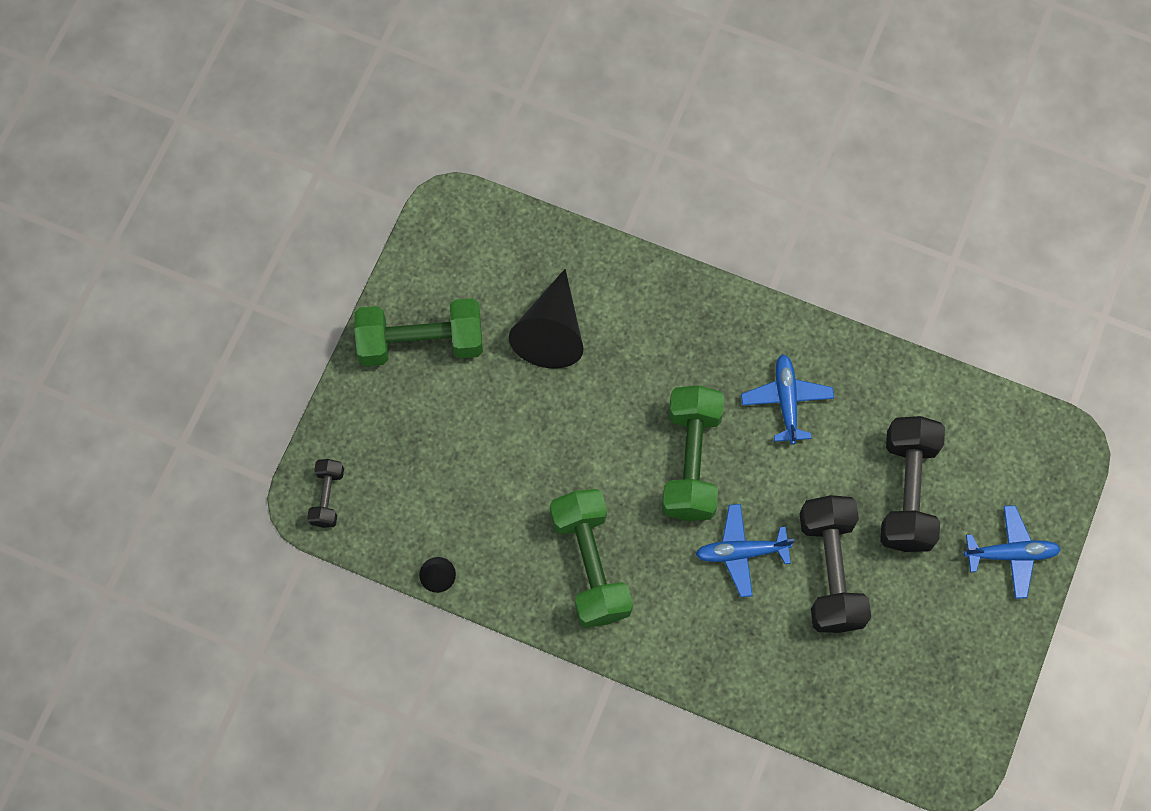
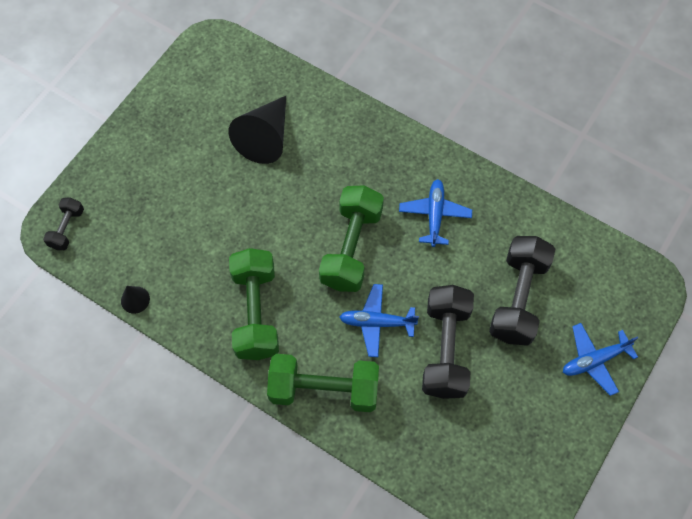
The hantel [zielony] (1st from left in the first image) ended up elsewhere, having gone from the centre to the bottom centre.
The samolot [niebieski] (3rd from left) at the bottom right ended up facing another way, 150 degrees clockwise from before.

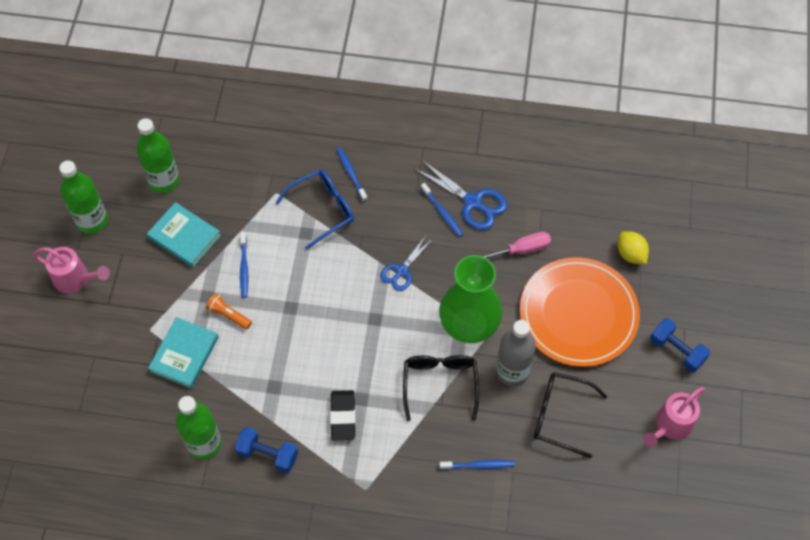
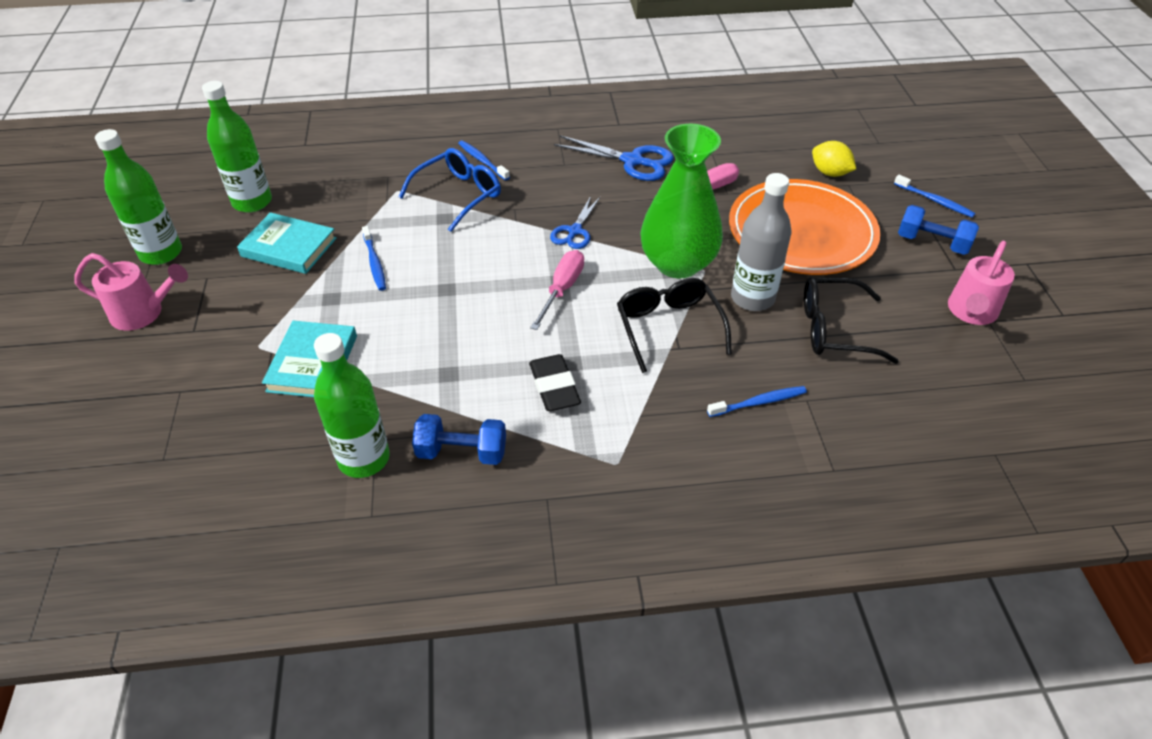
The szczoteczka do zębów [niebieski] (3rd from left in the first image) ended up elsewhere, having gone from the centre to the top right.
The second view lost the latarka [pomarańczowy] at the middle left.
The second view gained the śrubokręt [różowy] (1st from left) at the centre.

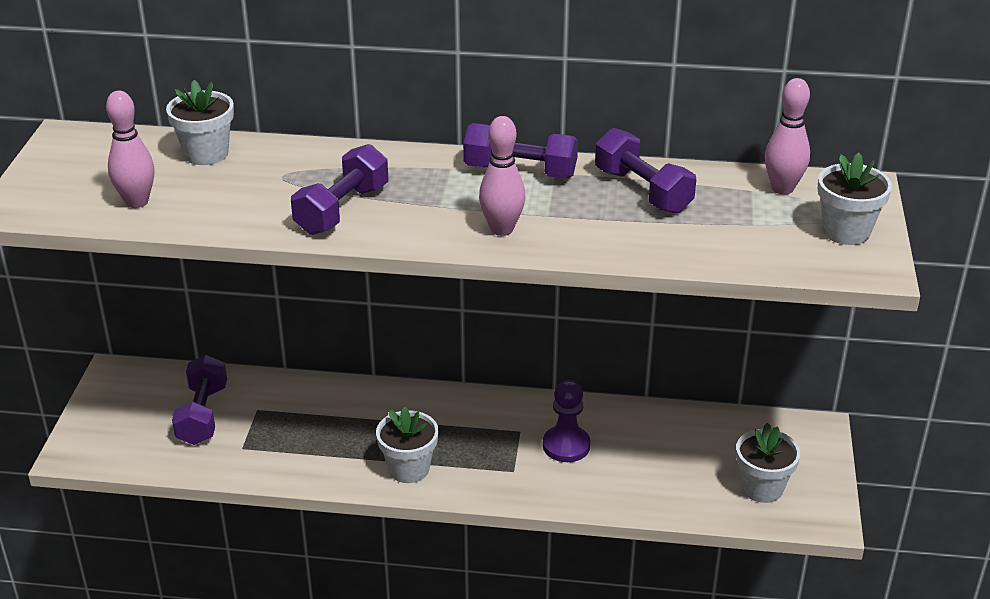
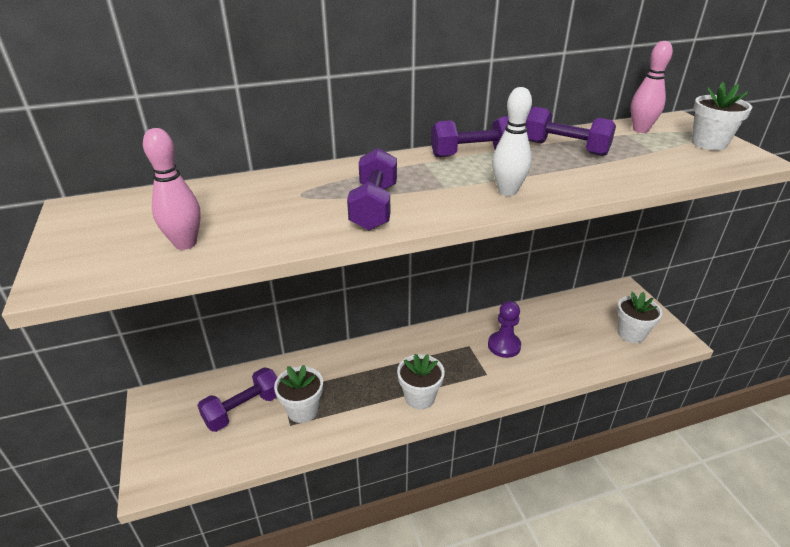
The doniczka [biały] (1st from left) ended up elsewhere, having gone from the top left to the bottom centre.
What was the kręgiel [różowy] (2nd from left) at the top centre turned into the kręgiel [biały] at the top centre.
The hantel [fioletowy] (1st from left) at the bottom left ended up facing another way, 75 degrees clockwise from before.

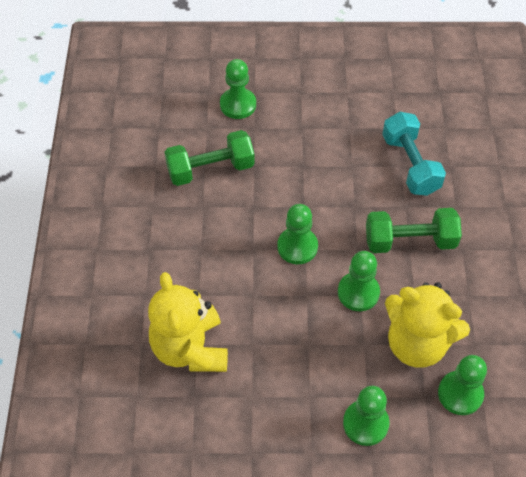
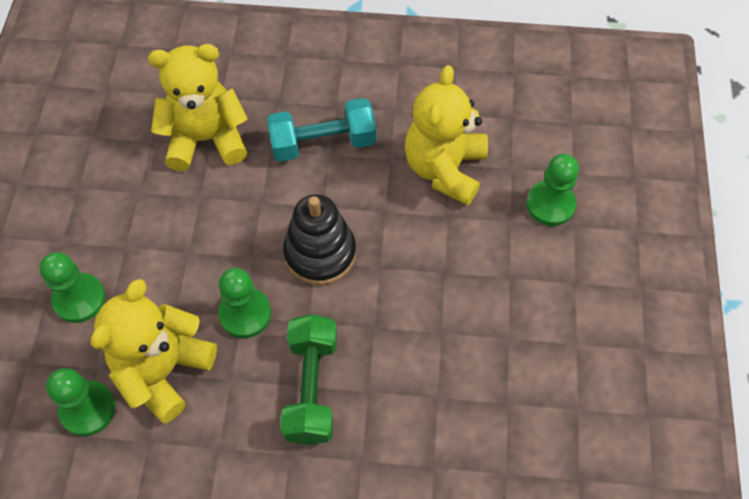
The hantel [turkusowy] ended up elsewhere, having gone from the top right to the top centre.
Where the hantel [zielony] (1st from left) stood at the top centre, the miś [żółty] (3rd from left) came to stand at the top centre.
Where the pionek [zielony] (2nd from left) stood at the centre, the zabawka nakładanka [czarny] came to stand at the centre.

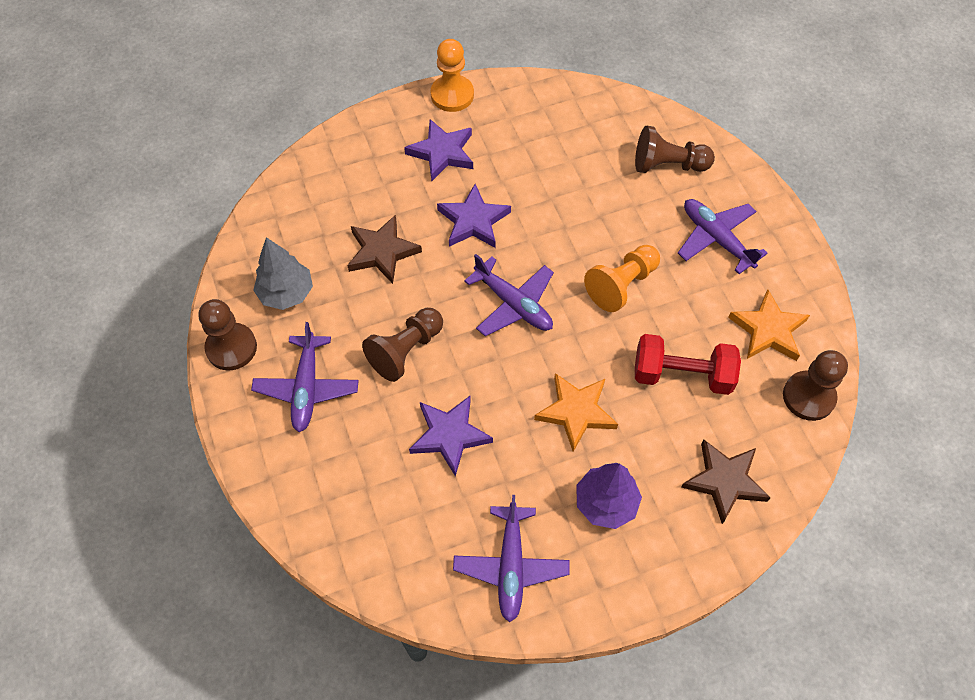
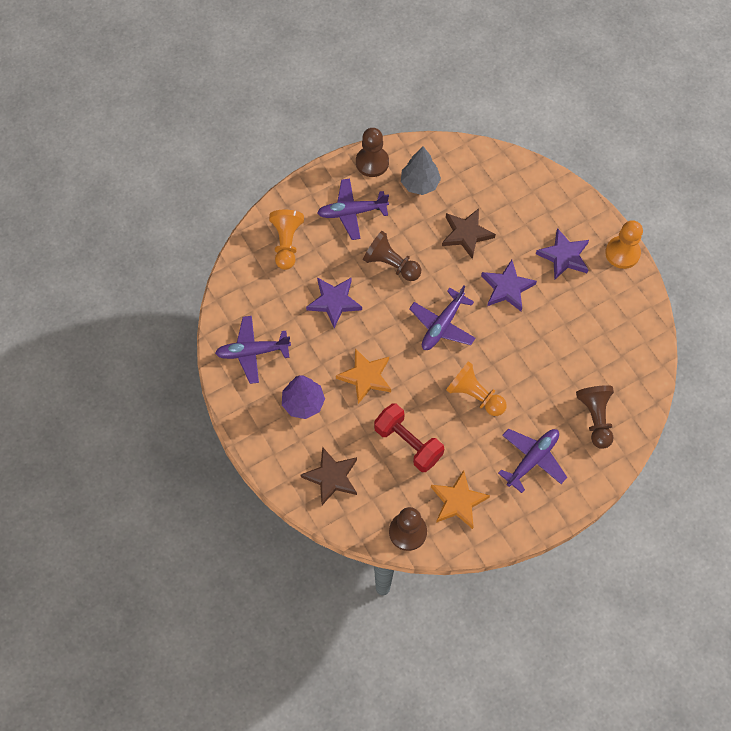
The hantel [czerwony] at the middle right ended up facing another way, 45 degrees counterclockwise from before.
The second view gained the pionek [pomarańczowy] (1st from left) at the top centre.

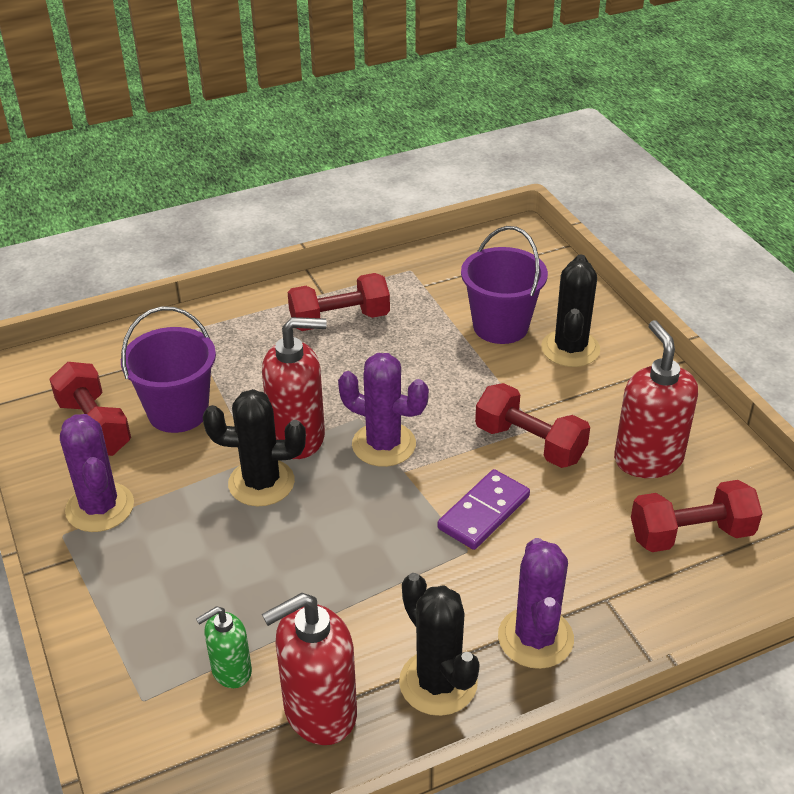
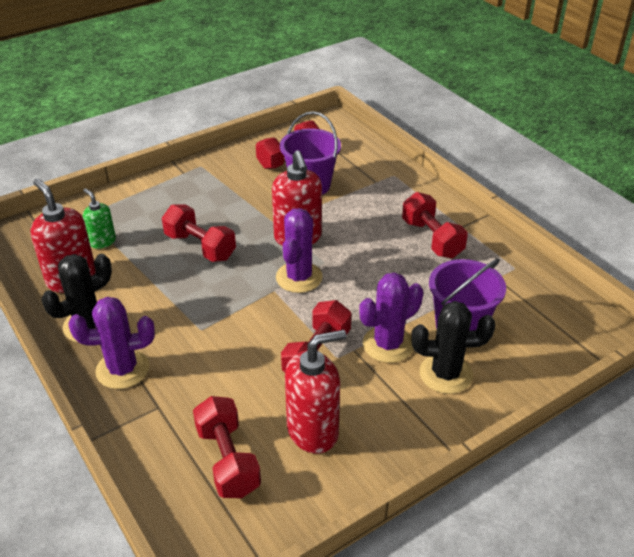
The second view lost the kaktus [czarny] (1st from left) at the middle left.
The kaktus [fioletowy] (1st from left in the first image) ended up elsewhere, having gone from the middle left to the centre.
The second view lost the kostka domina [fioletowy] at the centre.
The second view gained the hantel [czerwony] (1st from left) at the middle left.

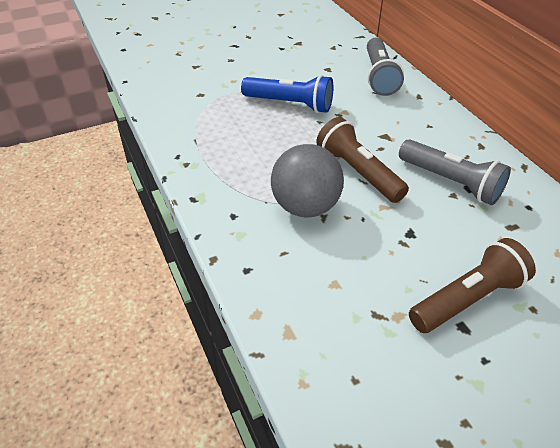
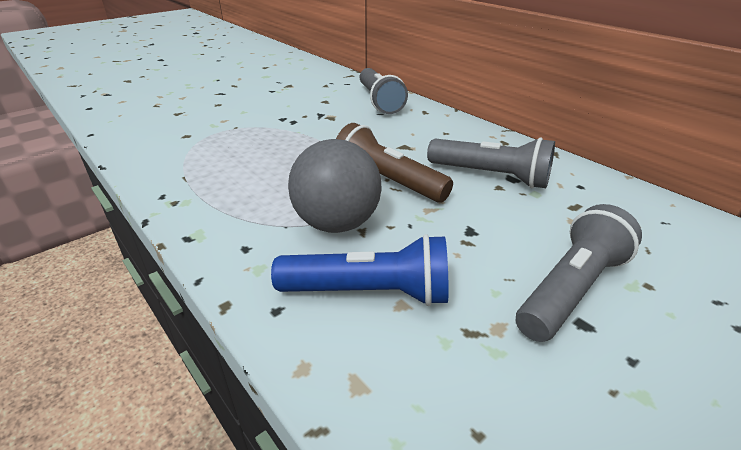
The latarka [niebieski] ended up elsewhere, having gone from the top centre to the centre.
What was the latarka [brązowy] (2nd from left) at the middle right turned into the latarka [szary] (3rd from left) at the middle right.

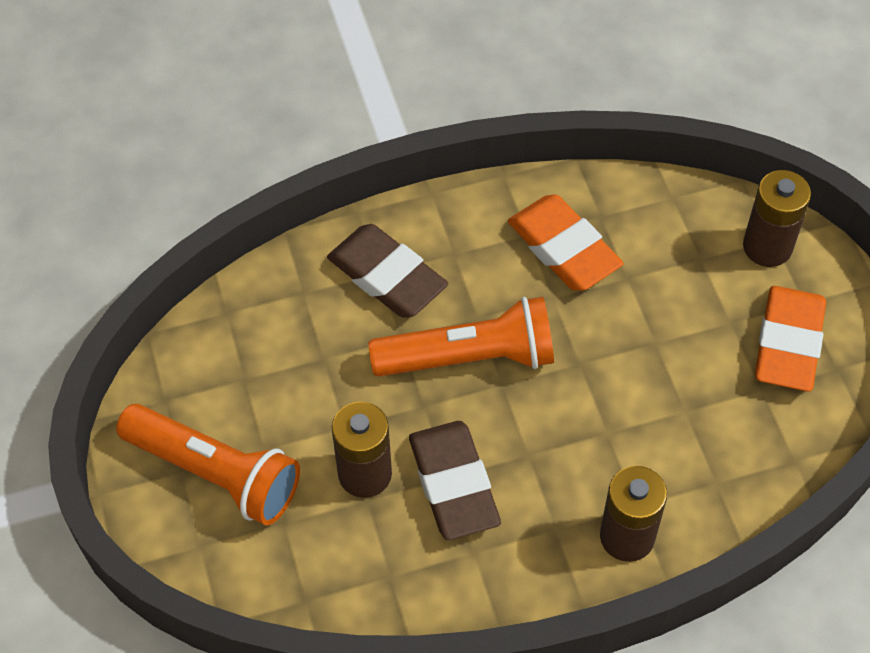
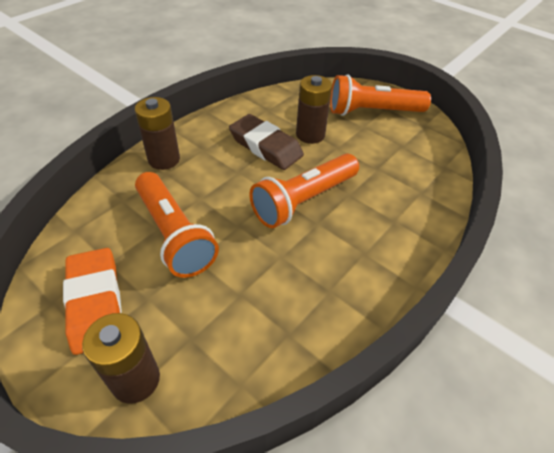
The second view lost the gumka do mazania [pomarańczowy] (1st from left) at the centre.
The second view lost the gumka do mazania [brązowy] (1st from left) at the centre.
The second view gained the latarka [pomarańczowy] (1st from left) at the middle left.

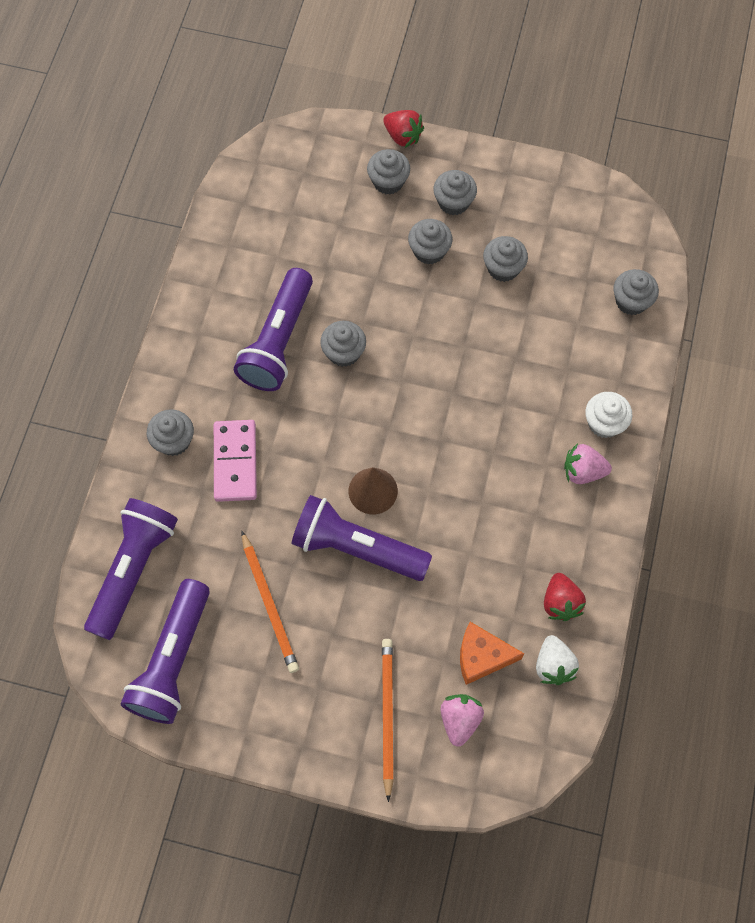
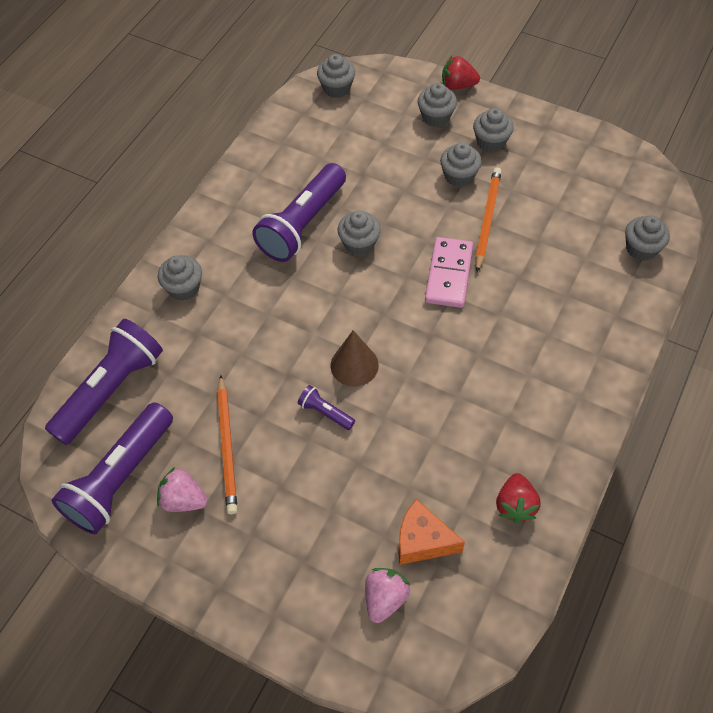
The truskawka [czerwony] (1st from left) at the top centre ended up facing another way, 135 degrees clockwise from before.
The muffinka [szary] (6th from left in the first image) ended up elsewhere, having gone from the top right to the top centre.
The second view lost the muffinka [biały] at the middle right.
The kostka domina [różowy] ended up elsewhere, having gone from the middle left to the centre.
The truskawka [różowy] (2nd from left in the first image) ended up elsewhere, having gone from the middle right to the bottom left.
The size of the latarka [fioletowy] (4th from left) at the centre changed by a factor of 0.44.
The second view lost the truskawka [biały] at the bottom right.
The ołówek [pomarańczowy] (2nd from left) ended up elsewhere, having gone from the bottom centre to the top right.

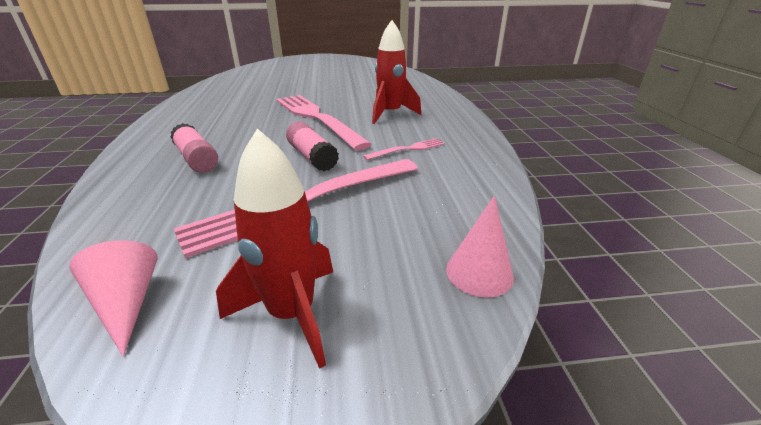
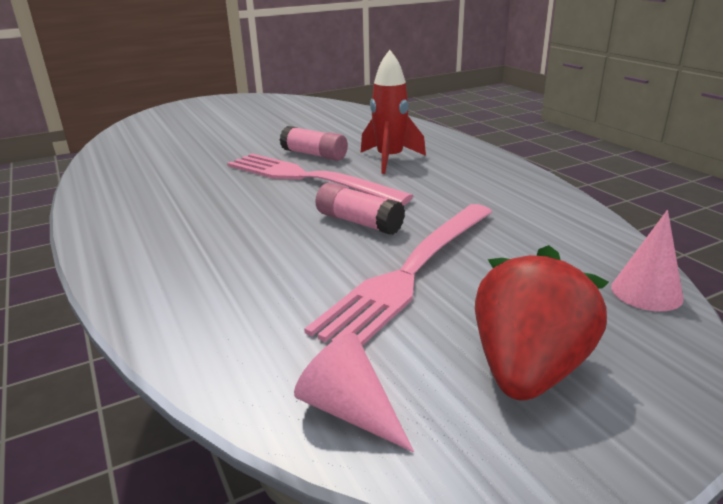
The klej w sztyfcie [różowy] (1st from left) ended up elsewhere, having gone from the middle left to the top centre.
Where the rakieta [czerwony] (1st from left) stood at the centre, the truskawka [czerwony] came to stand at the middle right.
The second view lost the widelec [różowy] (3rd from left) at the centre.

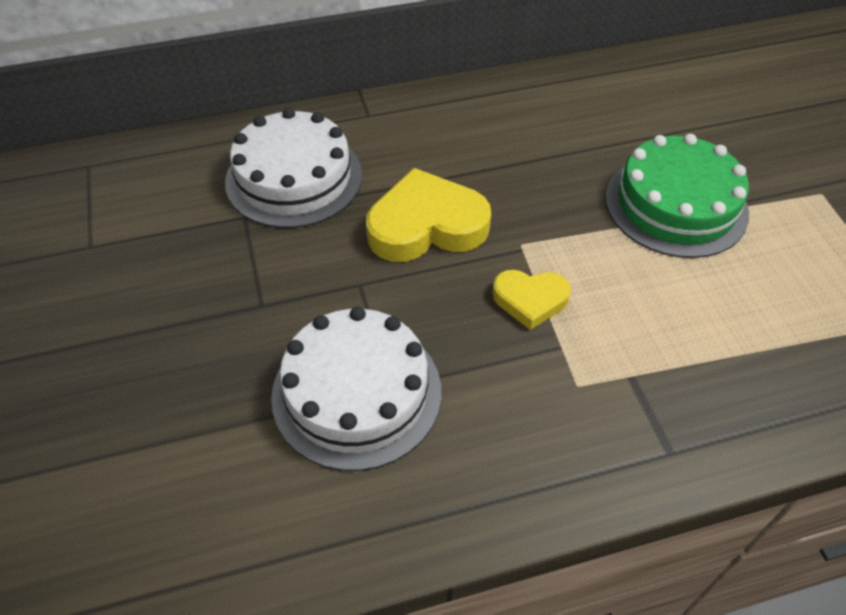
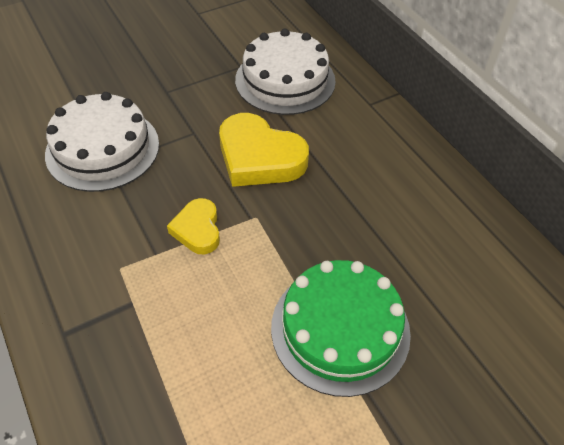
The serce [żółty] (1st from left in the first image) at the centre ended up facing another way, 150 degrees clockwise from before.

